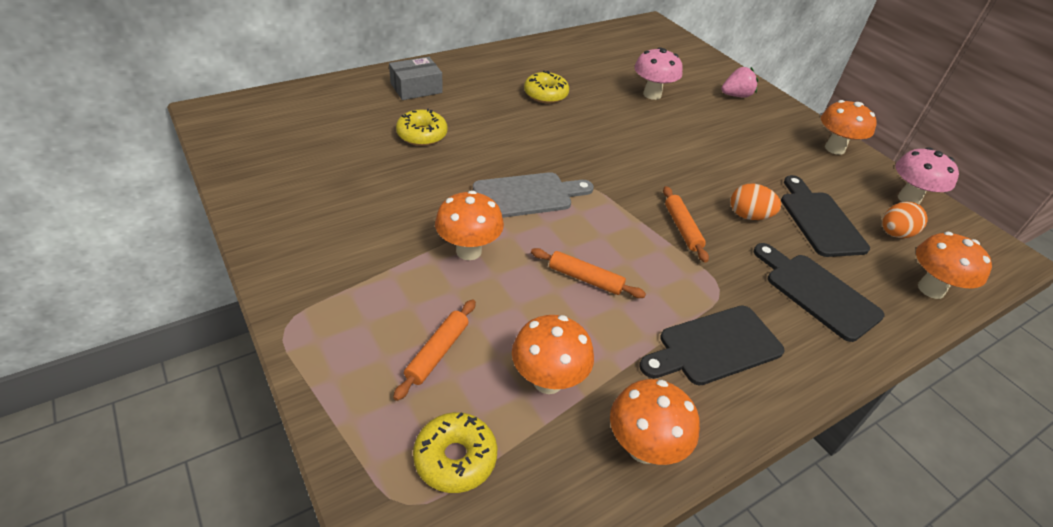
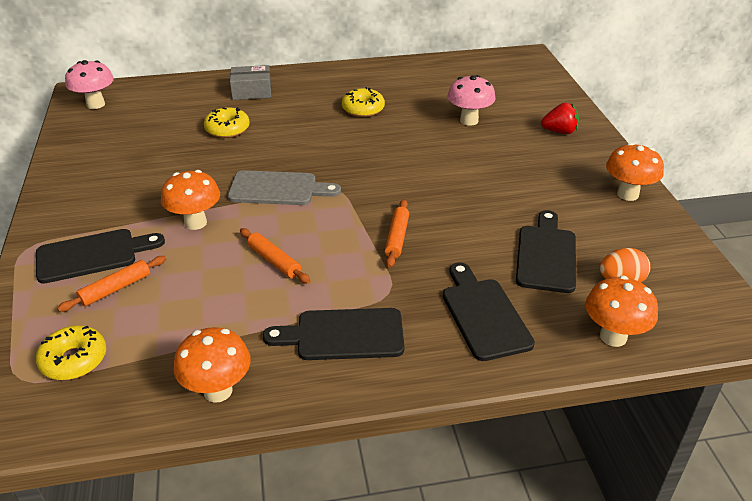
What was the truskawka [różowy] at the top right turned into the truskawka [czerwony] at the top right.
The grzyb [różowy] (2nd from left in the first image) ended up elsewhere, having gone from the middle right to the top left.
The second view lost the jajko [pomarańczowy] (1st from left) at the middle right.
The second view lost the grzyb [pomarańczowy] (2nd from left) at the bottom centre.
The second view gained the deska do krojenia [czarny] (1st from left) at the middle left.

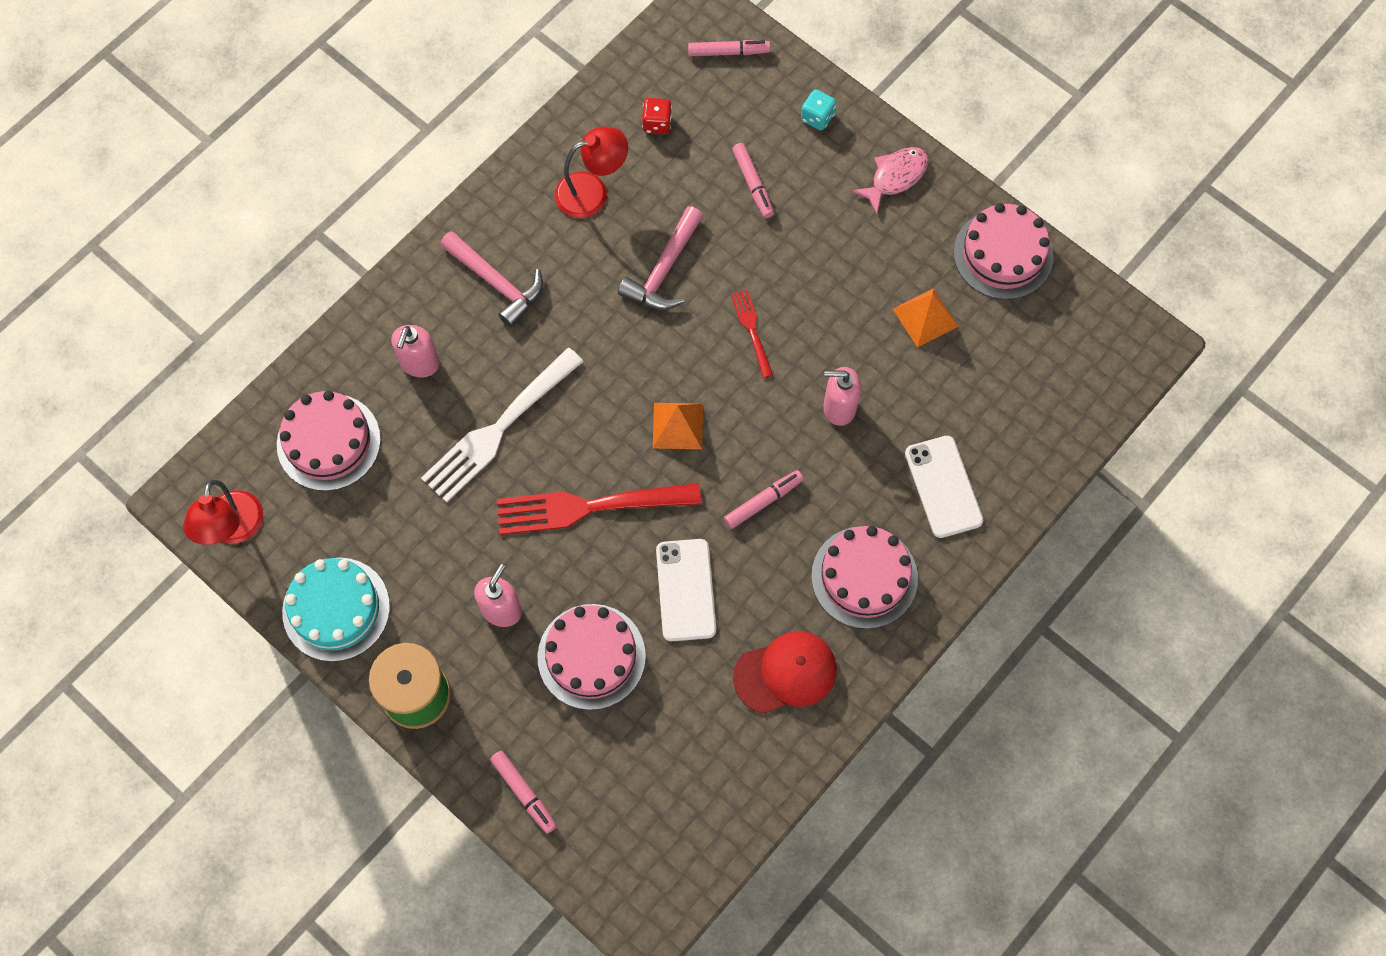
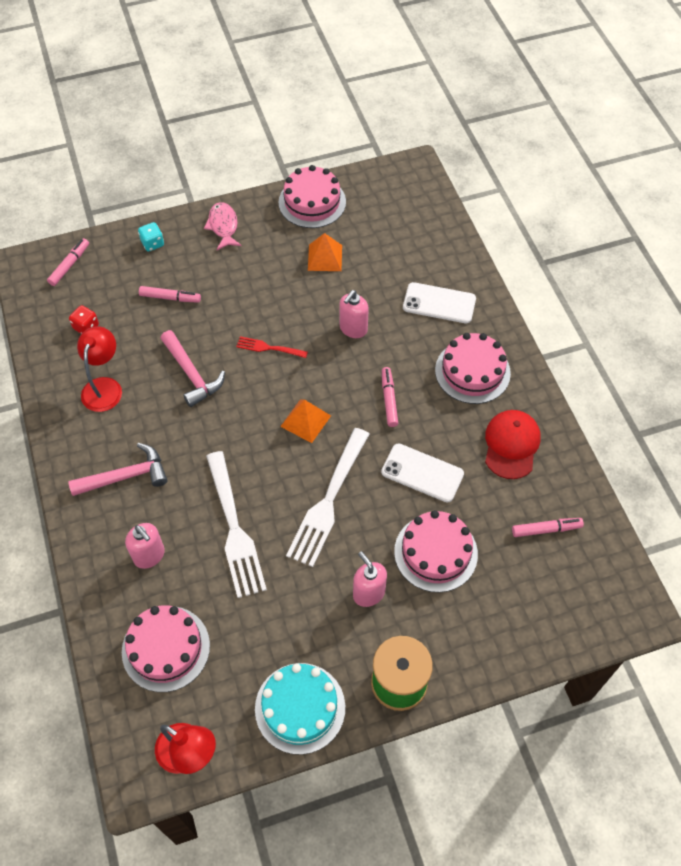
What was the widelec [czerwony] (1st from left) at the centre turned into the widelec [biały] (2nd from left) at the centre.
The flamaster [różowy] (1st from left in the first image) ended up elsewhere, having gone from the bottom centre to the middle right.

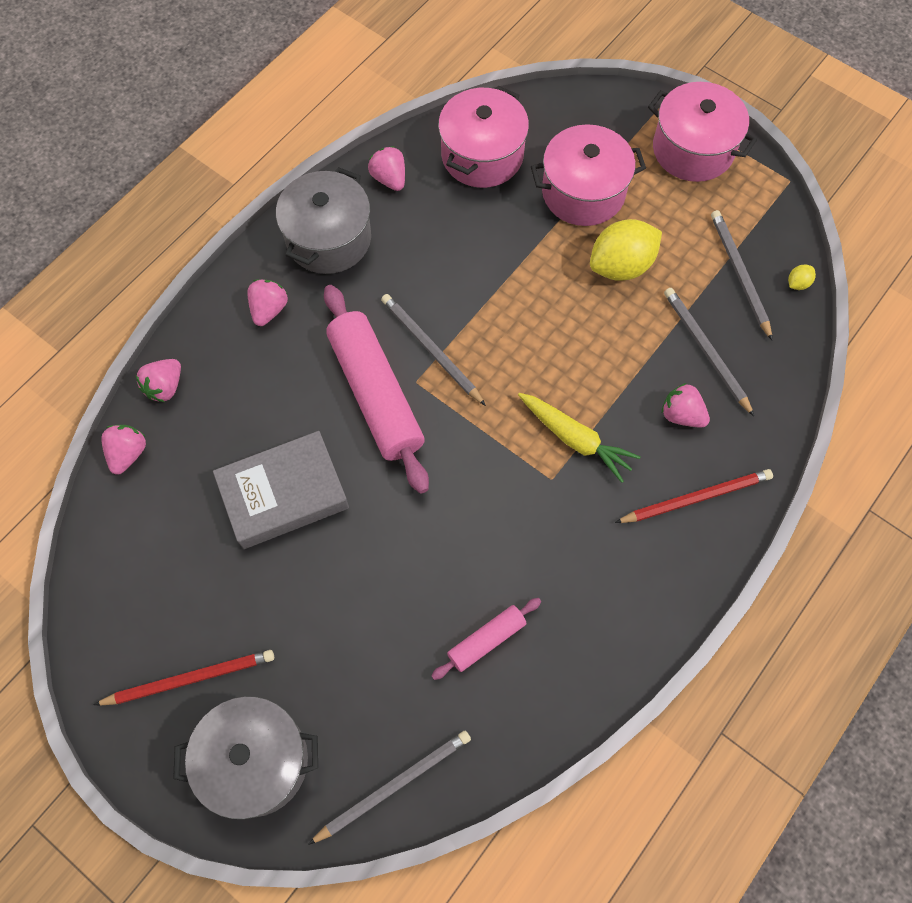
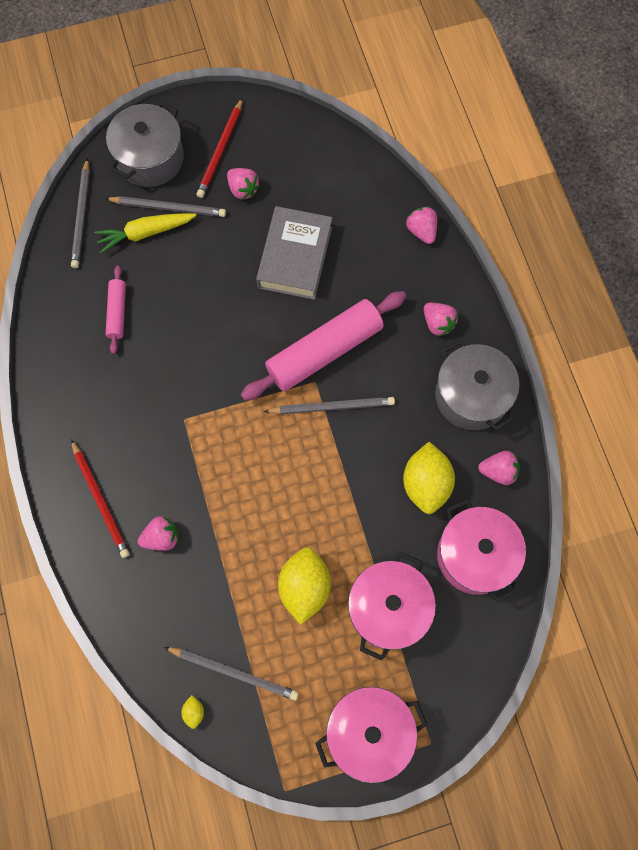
The wałek do ciasta [różowy] (1st from left in the first image) at the centre ended up facing another way, 45 degrees counterclockwise from before.
The ołówek [szary] (3rd from left in the first image) ended up elsewhere, having gone from the middle right to the top left.
The marchewka [żółty] ended up elsewhere, having gone from the centre to the top left.
The truskawka [różowy] (1st from left in the first image) ended up elsewhere, having gone from the middle left to the top centre.
The ołówek [czerwony] (2nd from left in the first image) at the middle right ended up facing another way, 45 degrees counterclockwise from before.
The second view gained the cytryna [żółty] (3rd from left) at the middle right.

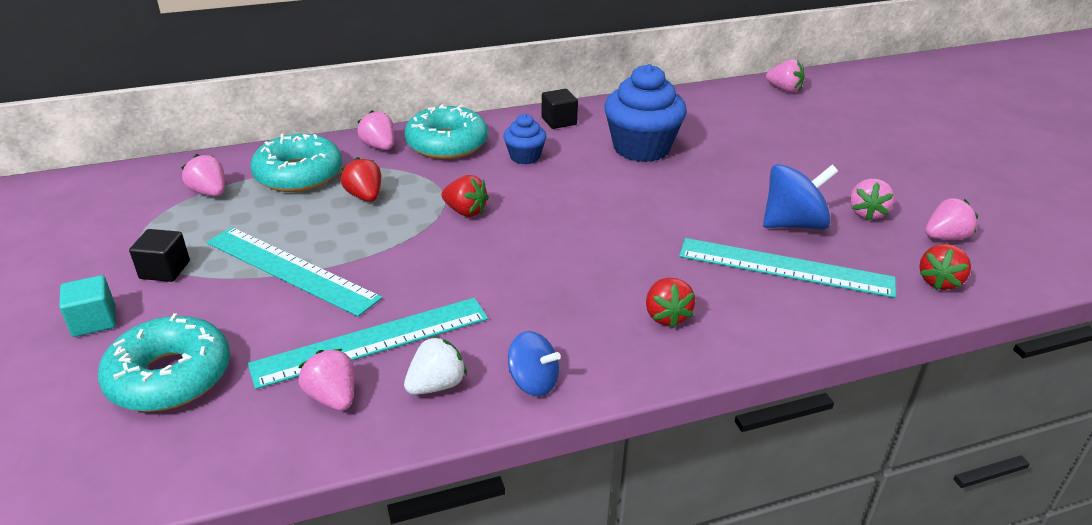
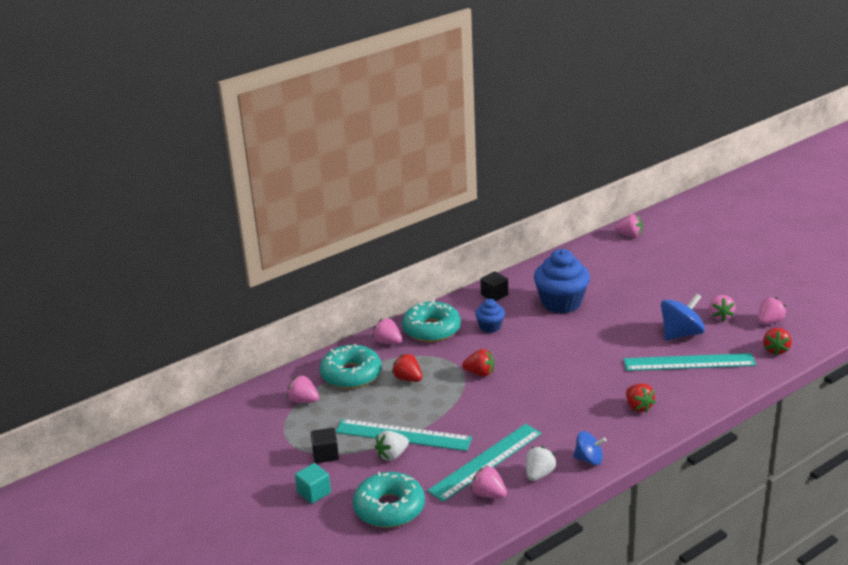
The second view gained the truskawka [biały] (1st from left) at the bottom centre.

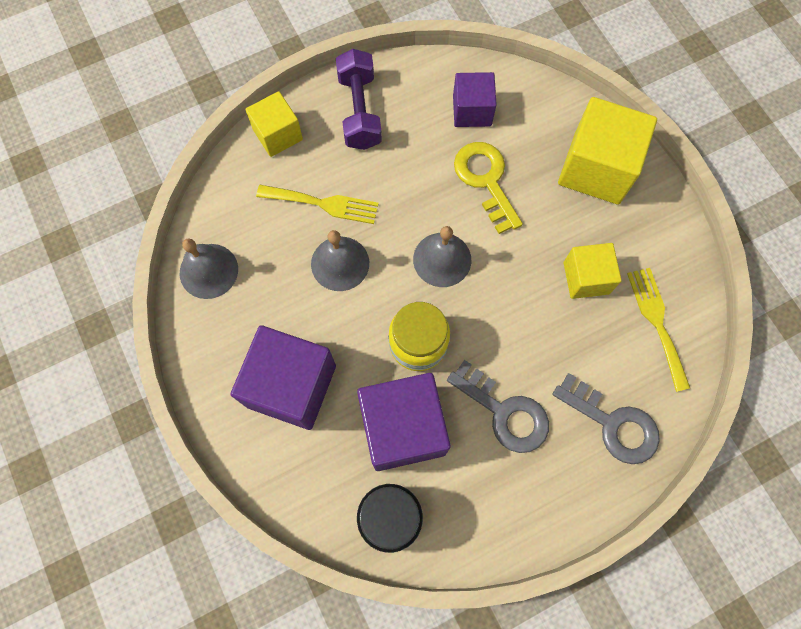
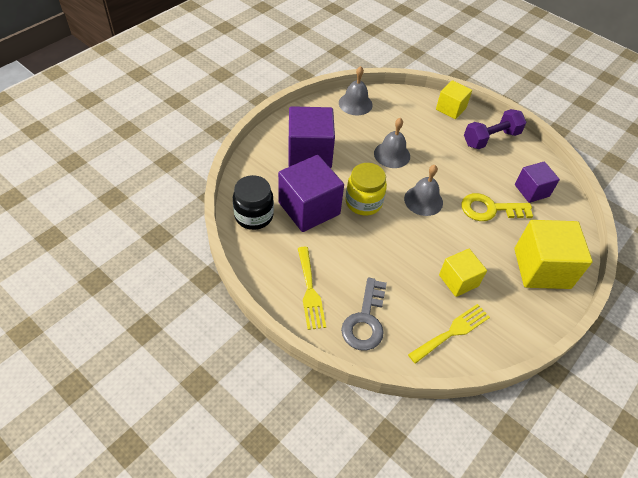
The klucz [żółty] at the top centre ended up facing another way, 135 degrees counterclockwise from before.
The widelec [żółty] (1st from left) ended up elsewhere, having gone from the top centre to the centre.
The second view lost the klucz [szary] (1st from left) at the centre.

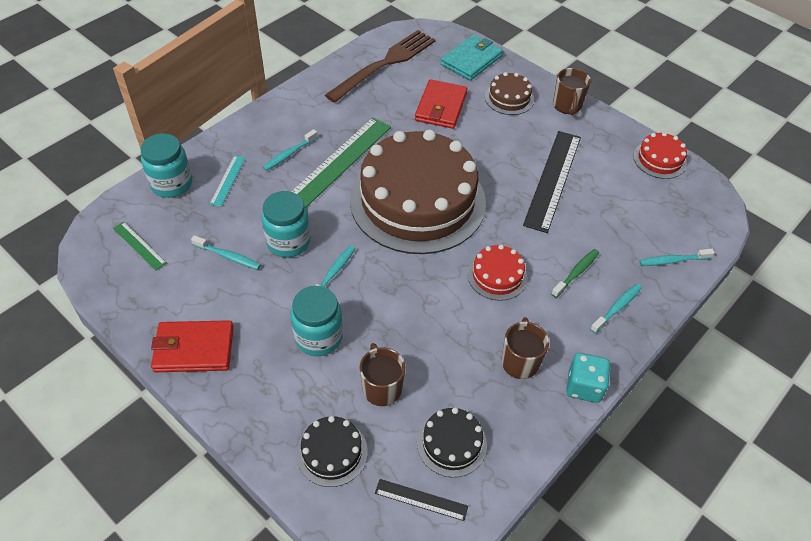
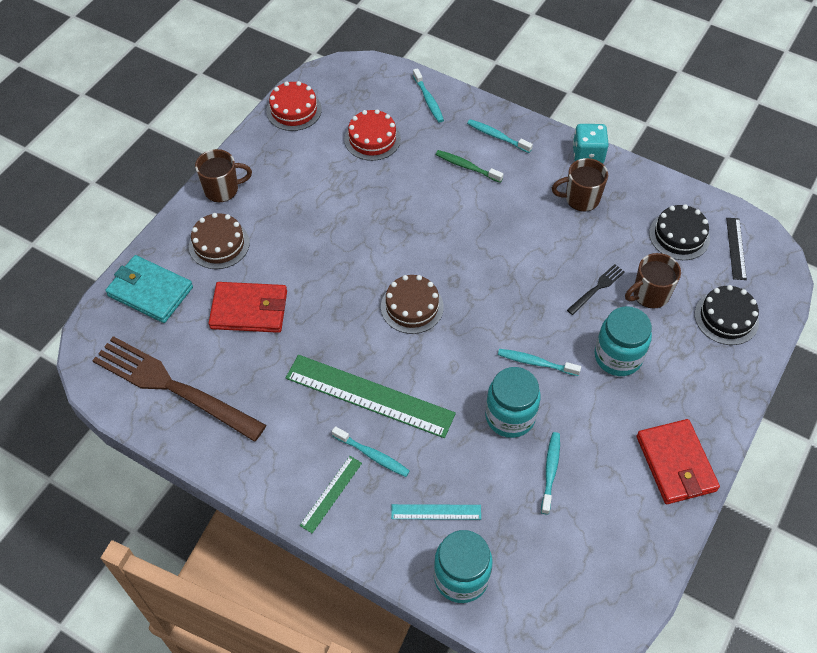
The size of the tort [brązowy] (1st from left in the first image) at the centre changed by a factor of 0.41.
The second view lost the linijka [czarny] (2nd from left) at the middle right.
The linijka [zielony] (1st from left) ended up elsewhere, having gone from the middle left to the bottom centre.
The tort [czerwony] (1st from left in the first image) ended up elsewhere, having gone from the centre to the top centre.
The second view gained the widelec [czarny] at the middle right.

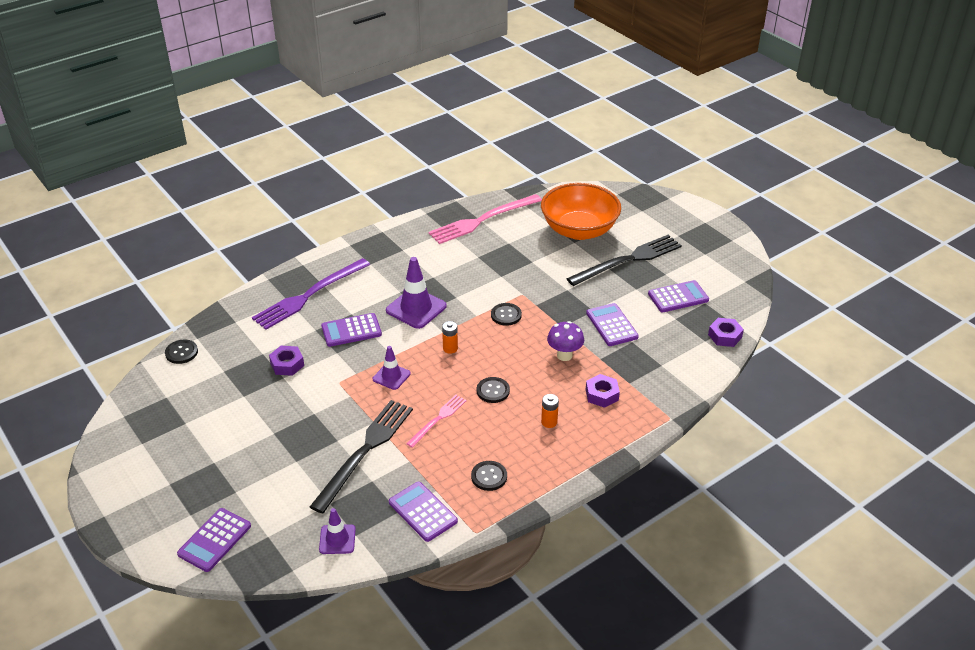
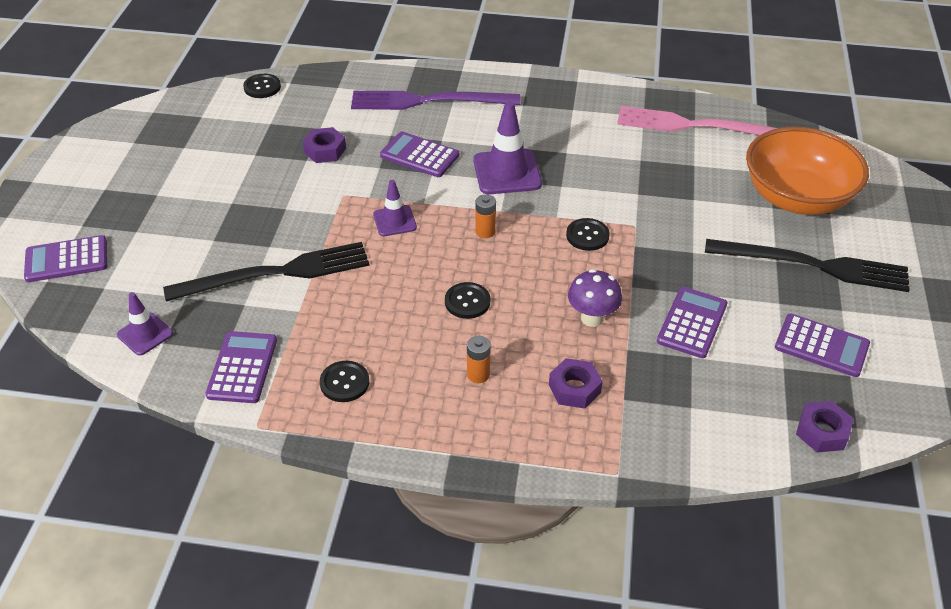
The second view lost the widelec [różowy] (1st from left) at the centre.

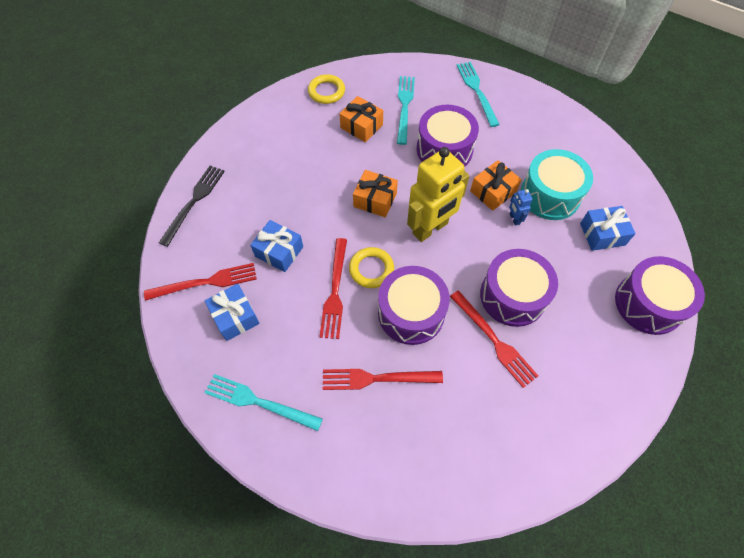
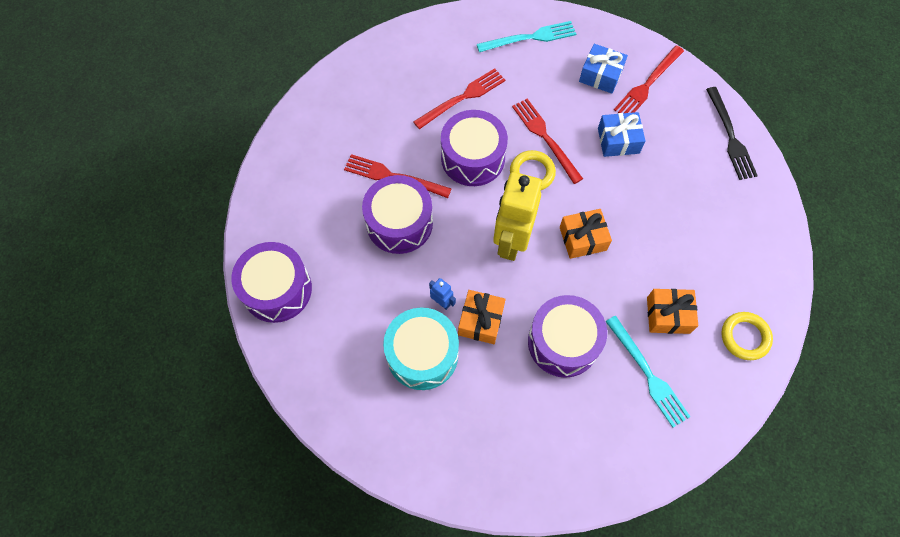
The second view lost the widelec [turkusowy] (3rd from left) at the top centre.
The second view lost the prezent [niebieski] (3rd from left) at the middle right.

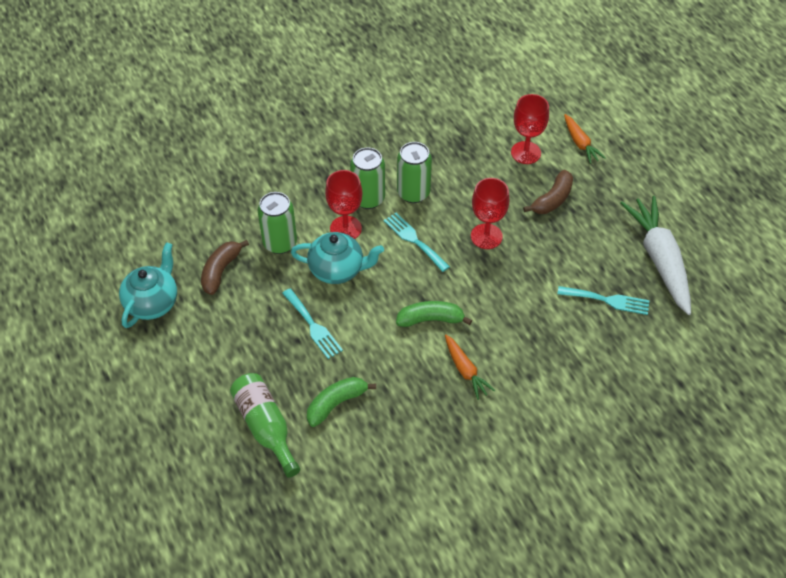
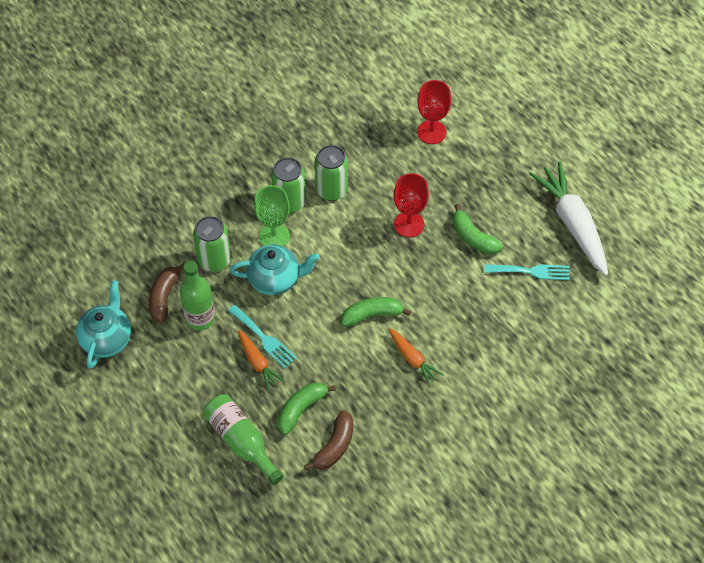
The marchewka [pomarańczowy] (2nd from left in the first image) ended up elsewhere, having gone from the top right to the centre.
What was the kielich [czerwony] (1st from left) at the centre turned into the kielich [zielony] at the centre.
The banan [brązowy] (2nd from left) ended up elsewhere, having gone from the top right to the bottom centre.
The second view lost the widelec [turkusowy] (2nd from left) at the centre.
The second view gained the banan [zielony] (3rd from left) at the middle right.
The second view gained the butelka [zielony] (1st from left) at the middle left.

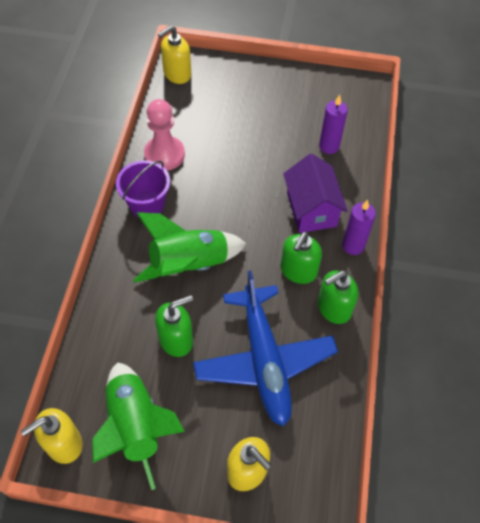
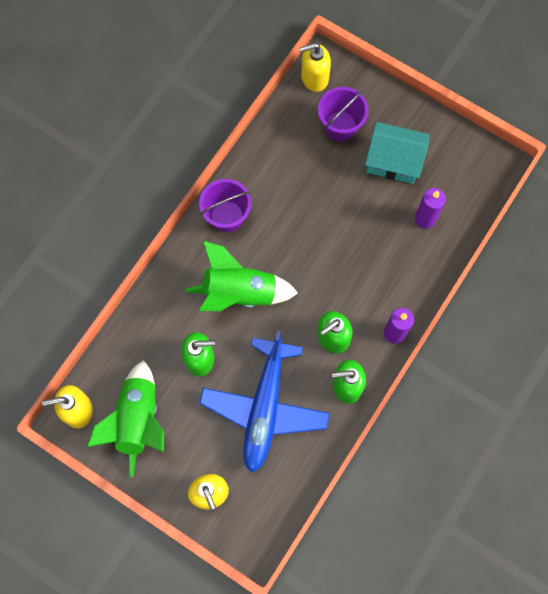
The second view lost the pionek [różowy] at the top centre.
The second view lost the domek [fioletowy] at the centre.
The second view gained the wiadro [fioletowy] (2nd from left) at the top centre.
The second view gained the domek [turkusowy] at the top right.

